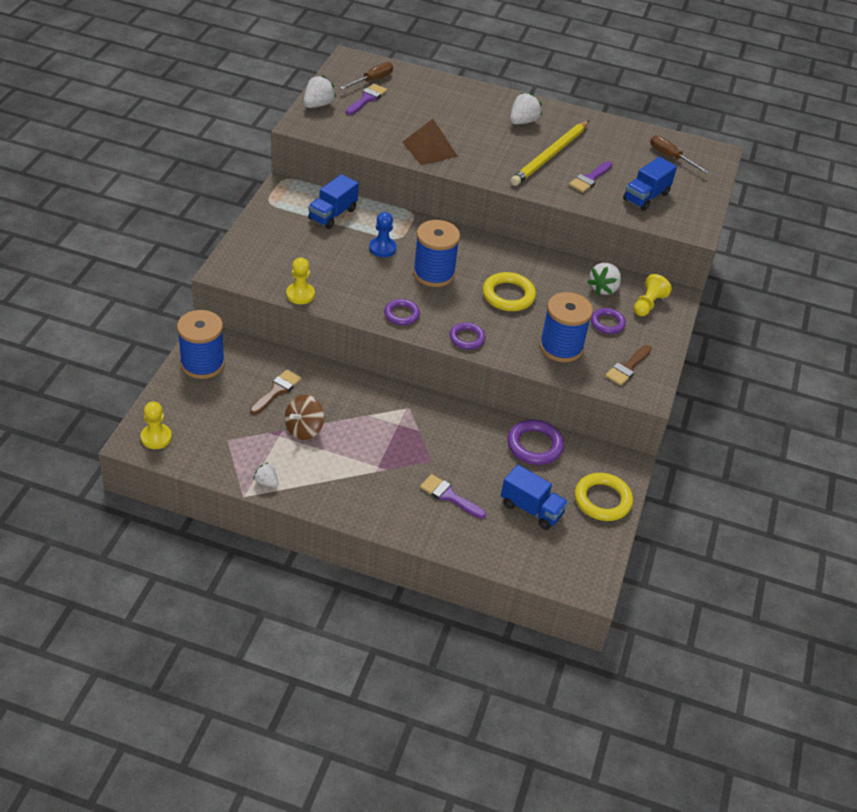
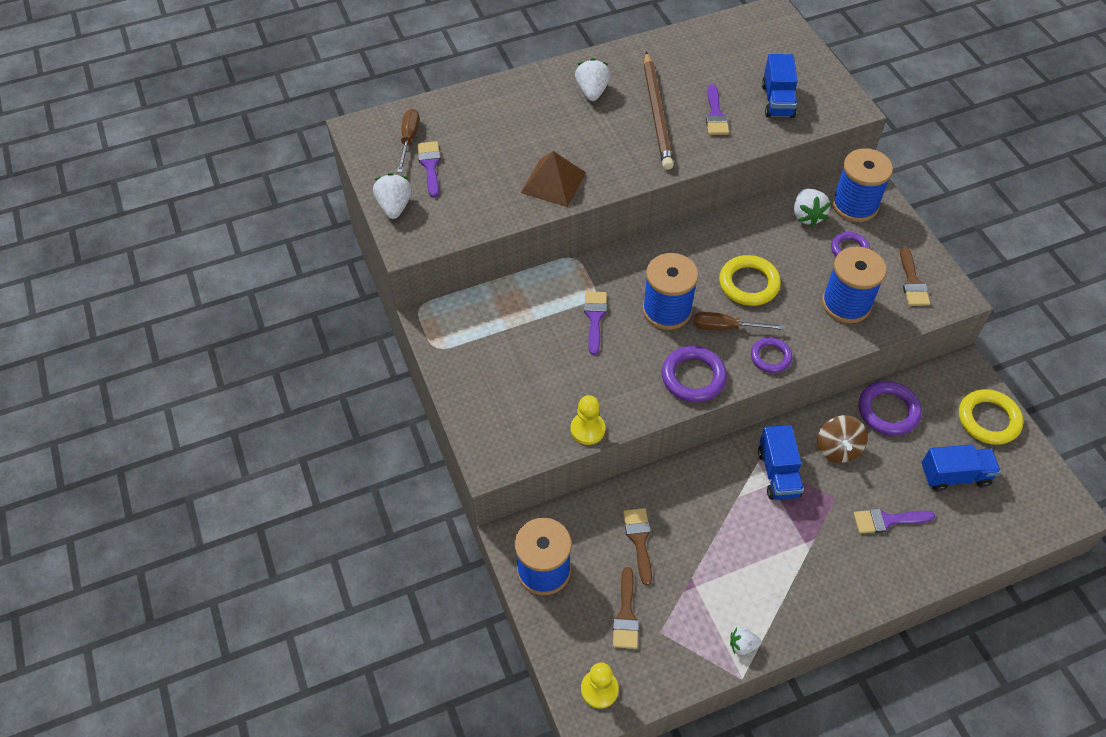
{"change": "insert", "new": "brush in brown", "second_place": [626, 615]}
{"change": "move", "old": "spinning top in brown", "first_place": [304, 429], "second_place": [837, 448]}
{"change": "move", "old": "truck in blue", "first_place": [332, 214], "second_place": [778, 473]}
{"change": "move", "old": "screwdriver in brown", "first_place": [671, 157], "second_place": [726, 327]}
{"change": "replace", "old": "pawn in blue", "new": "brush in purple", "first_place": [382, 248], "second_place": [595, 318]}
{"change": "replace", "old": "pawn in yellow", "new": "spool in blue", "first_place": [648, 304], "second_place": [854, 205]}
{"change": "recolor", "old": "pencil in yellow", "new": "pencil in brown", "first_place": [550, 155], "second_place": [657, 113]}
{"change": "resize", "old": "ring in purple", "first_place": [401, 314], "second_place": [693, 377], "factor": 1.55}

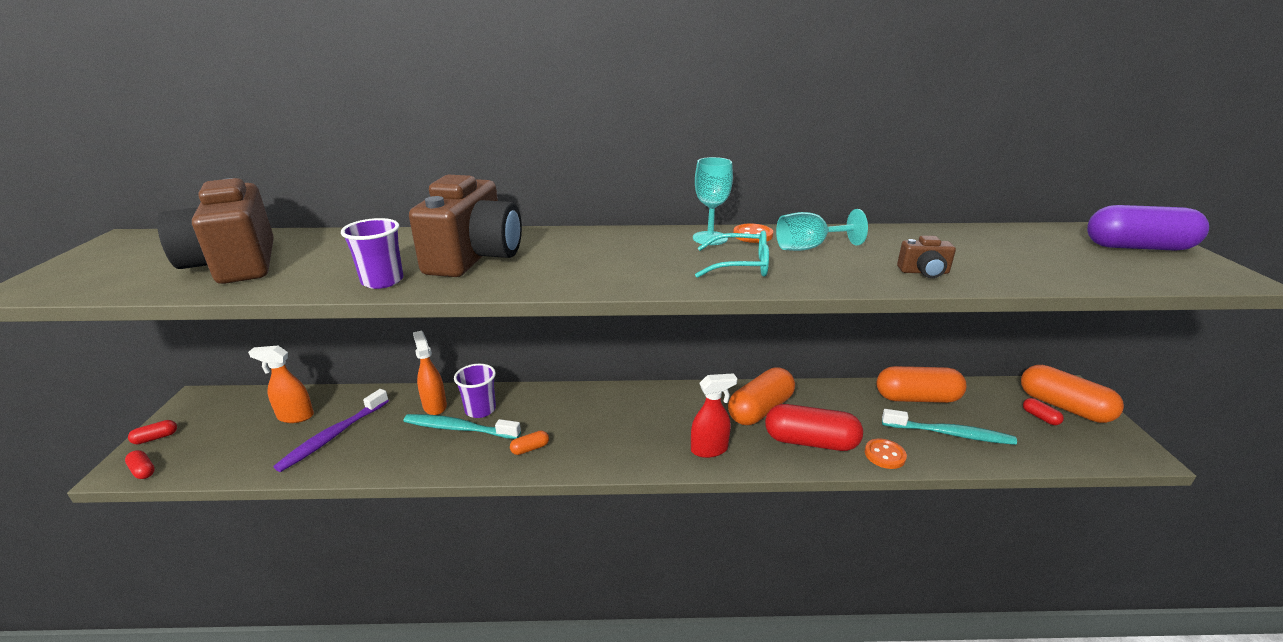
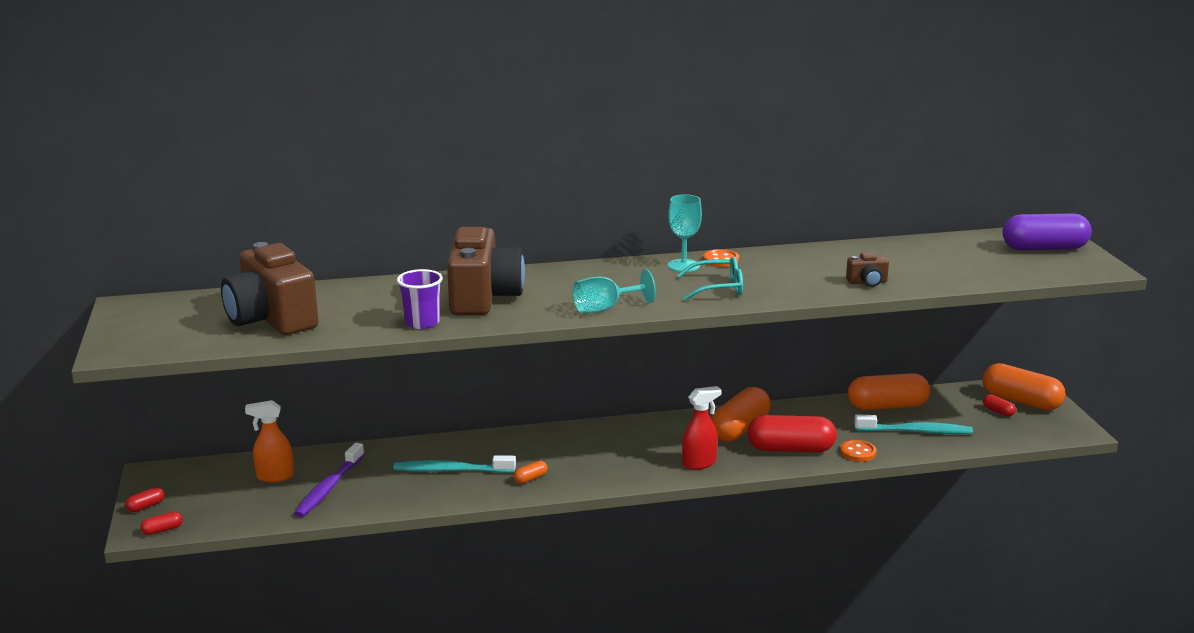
{"change": "delete", "old": "spray bottle in orange", "first_place": [434, 406]}
{"change": "delete", "old": "cup in purple", "first_place": [480, 410]}
{"change": "move", "old": "goblet in turquoise", "first_place": [809, 248], "second_place": [605, 309]}
{"change": "rotate", "old": "capsule in red", "first_place": [143, 470], "second_place": [162, 530], "degrees": -60}

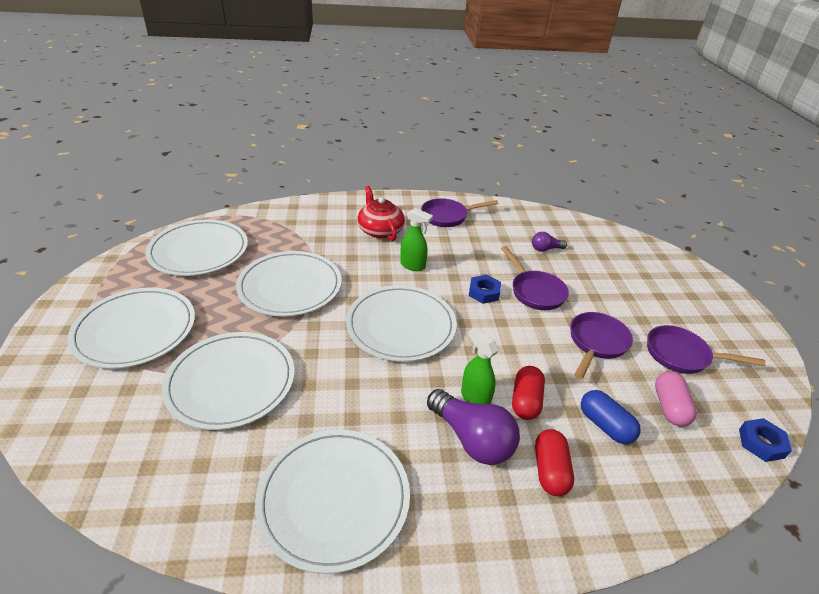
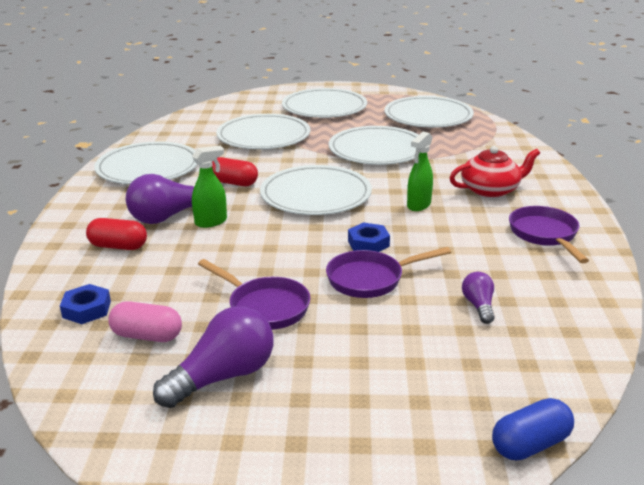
{"change": "move", "old": "capsule in red", "first_place": [525, 401], "second_place": [233, 183]}
{"change": "move", "old": "capsule in blue", "first_place": [605, 425], "second_place": [530, 444]}
{"change": "move", "old": "nut in blue", "first_place": [761, 443], "second_place": [87, 309]}
{"change": "replace", "old": "pan in purple", "new": "light bulb in purple", "first_place": [682, 355], "second_place": [223, 376]}

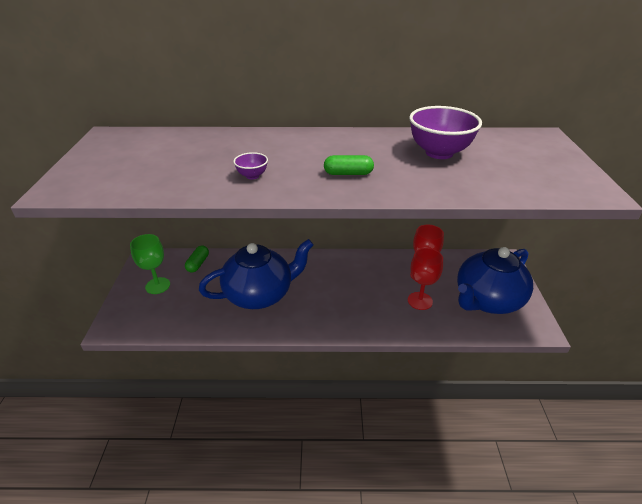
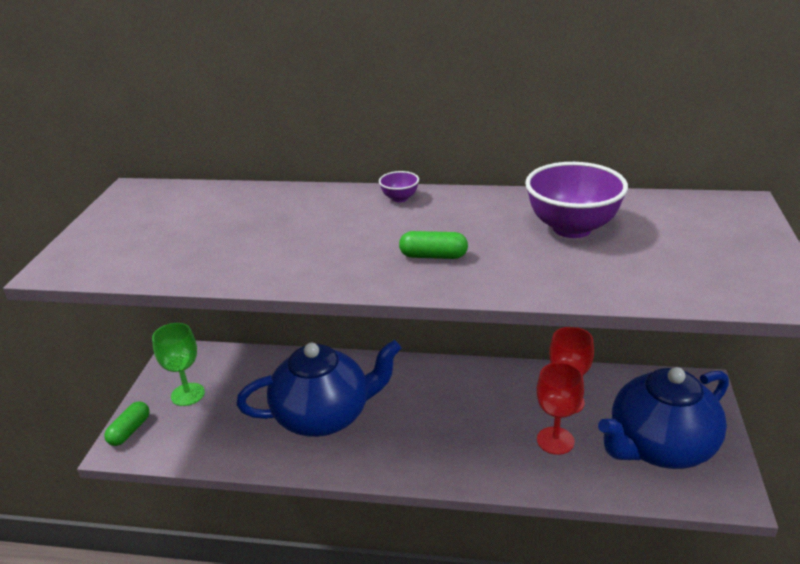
{"change": "move", "old": "capsule in green", "first_place": [198, 264], "second_place": [130, 431]}
{"change": "move", "old": "bowl in purple", "first_place": [252, 176], "second_place": [399, 198]}

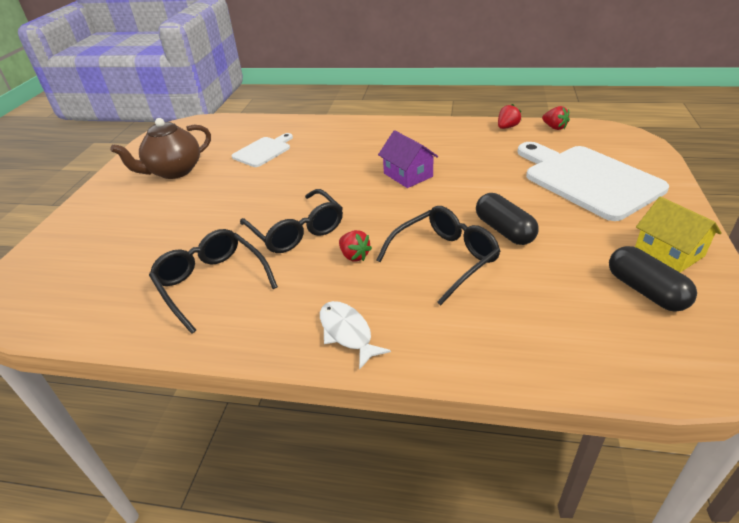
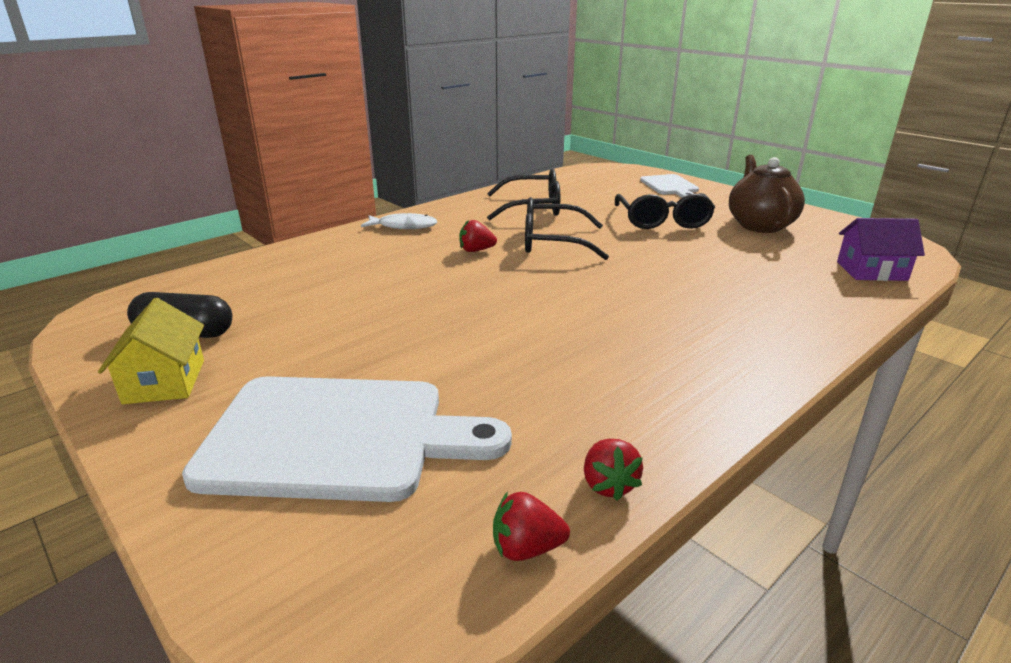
{"change": "delete", "old": "capsule in black", "first_place": [504, 230]}
{"change": "move", "old": "cutting board in white", "first_place": [263, 151], "second_place": [670, 186]}
{"change": "move", "old": "glasses in black", "first_place": [444, 259], "second_place": [662, 220]}
{"change": "move", "old": "house in purple", "first_place": [408, 175], "second_place": [871, 271]}
{"change": "rotate", "old": "house in yellow", "first_place": [669, 252], "second_place": [165, 381], "degrees": 75}

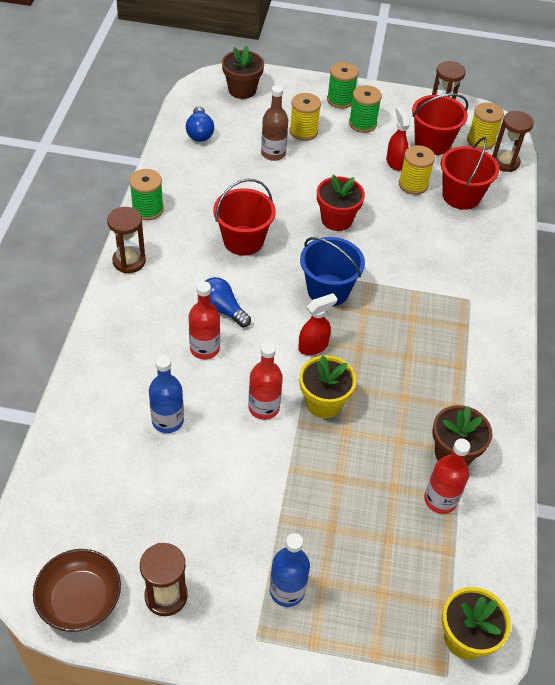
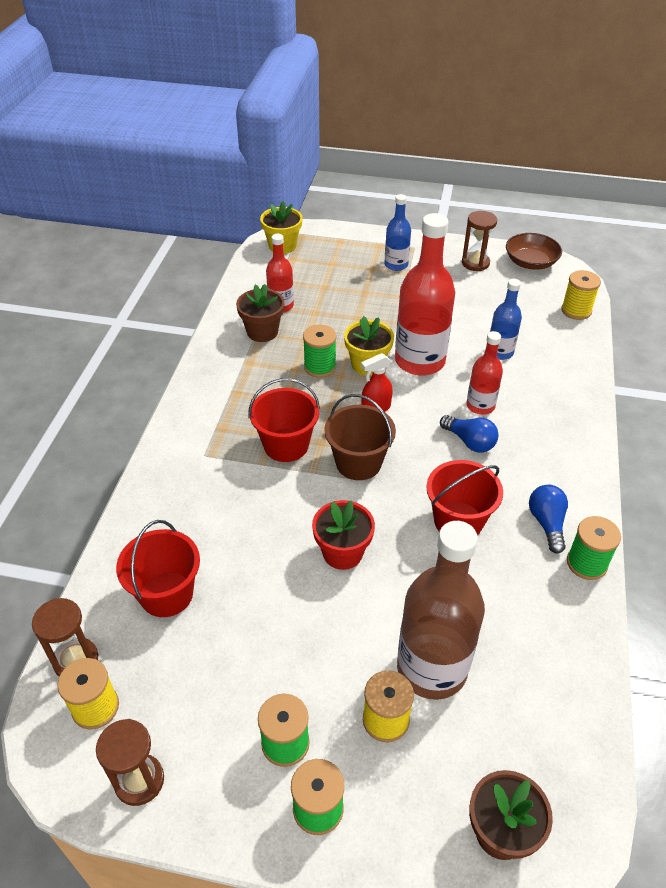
{"change": "delete", "old": "hourglass in brown", "first_place": [129, 261]}
{"change": "delete", "old": "spray bottle in red", "first_place": [395, 162]}
{"change": "insert", "new": "spool in green", "second_place": [320, 367]}
{"change": "move", "old": "light bulb in blue", "first_place": [199, 133], "second_place": [547, 523]}
{"change": "move", "old": "spool in yellow", "first_place": [413, 185], "second_place": [576, 311]}
{"change": "move", "old": "bucket in red", "first_place": [432, 143], "second_place": [286, 445]}
{"change": "recolor", "old": "bucket in blue", "new": "bucket in brown", "first_place": [328, 290], "second_place": [358, 463]}
{"change": "resize", "old": "bottle in red", "first_place": [264, 407], "second_place": [419, 361], "factor": 1.86}
{"change": "resize", "old": "bottle in brown", "first_place": [273, 153], "second_place": [432, 668], "factor": 1.86}

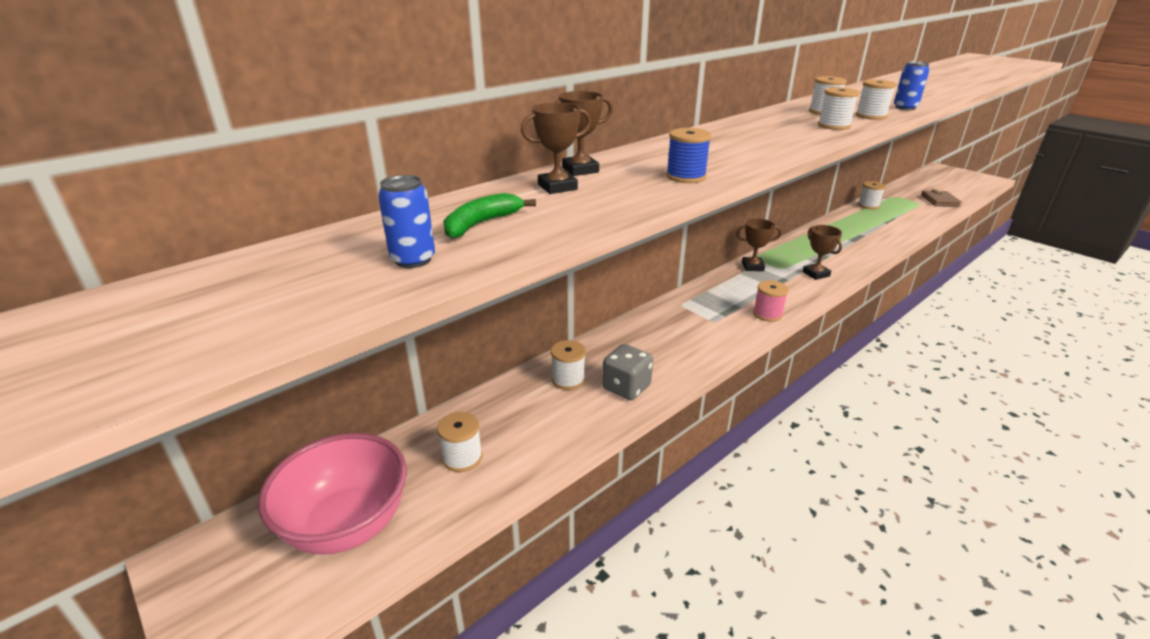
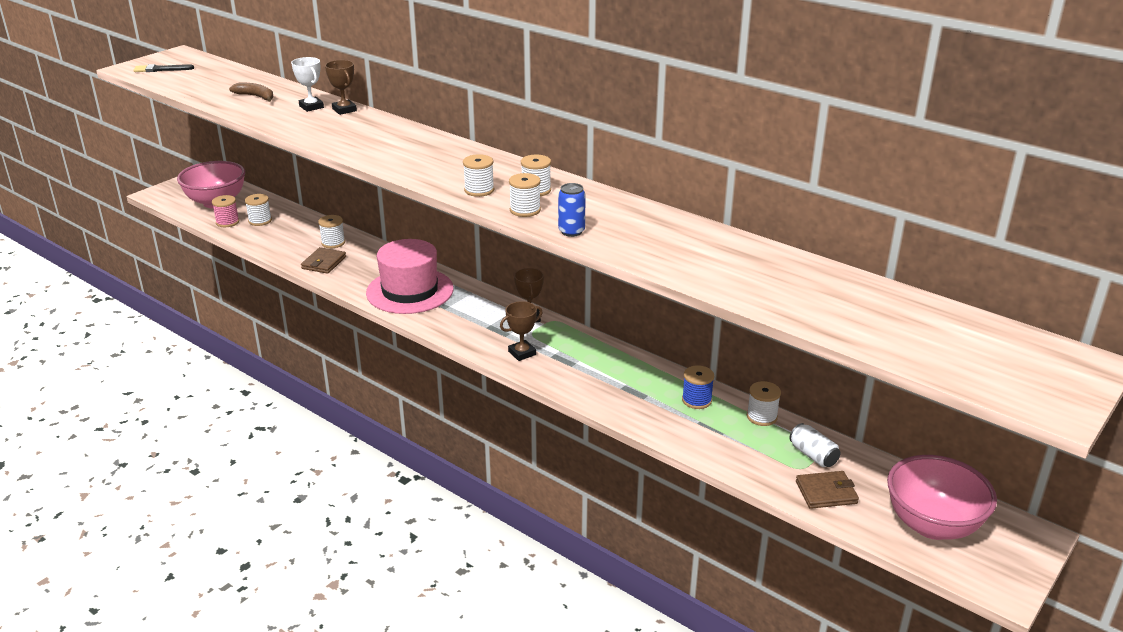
{"change": "delete", "old": "can in blue", "first_place": [413, 260]}
{"change": "insert", "new": "brush in black", "second_place": [161, 69]}
{"change": "insert", "new": "hat in pink", "second_place": [410, 291]}
{"change": "insert", "new": "can in white", "second_place": [813, 455]}
{"change": "insert", "new": "bowl in pink", "second_place": [932, 525]}
{"change": "move", "old": "spool in blue", "first_place": [685, 177], "second_place": [696, 400]}
{"change": "move", "old": "spool in pink", "first_place": [767, 314], "second_place": [227, 222]}
{"change": "replace", "old": "dice in grey", "new": "wallet in brown", "first_place": [626, 387], "second_place": [324, 263]}
{"change": "recolor", "old": "banana in green", "new": "banana in brown", "first_place": [481, 224], "second_place": [256, 97]}
{"change": "recolor", "old": "trophy in brown", "new": "trophy in white", "first_place": [557, 187], "second_place": [311, 107]}

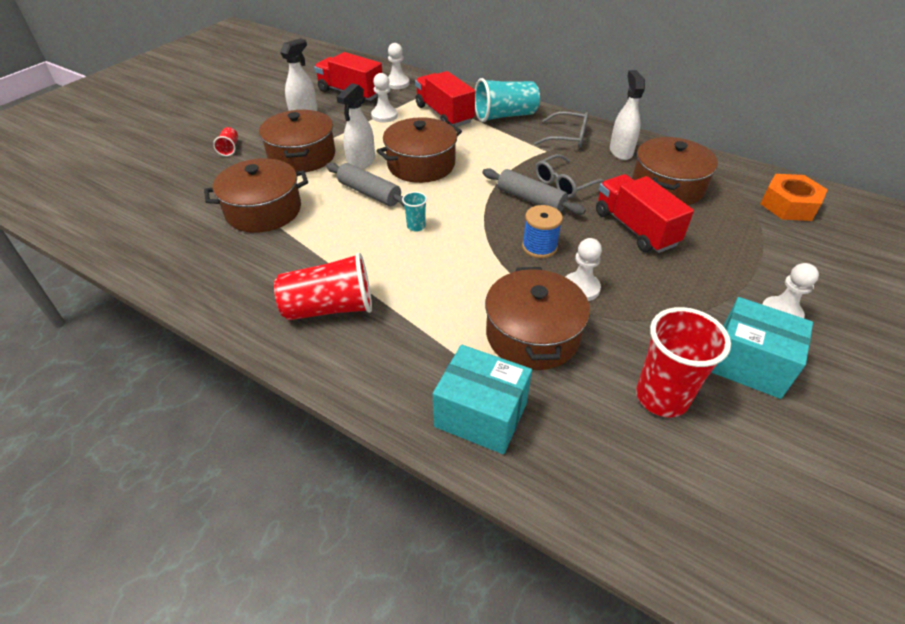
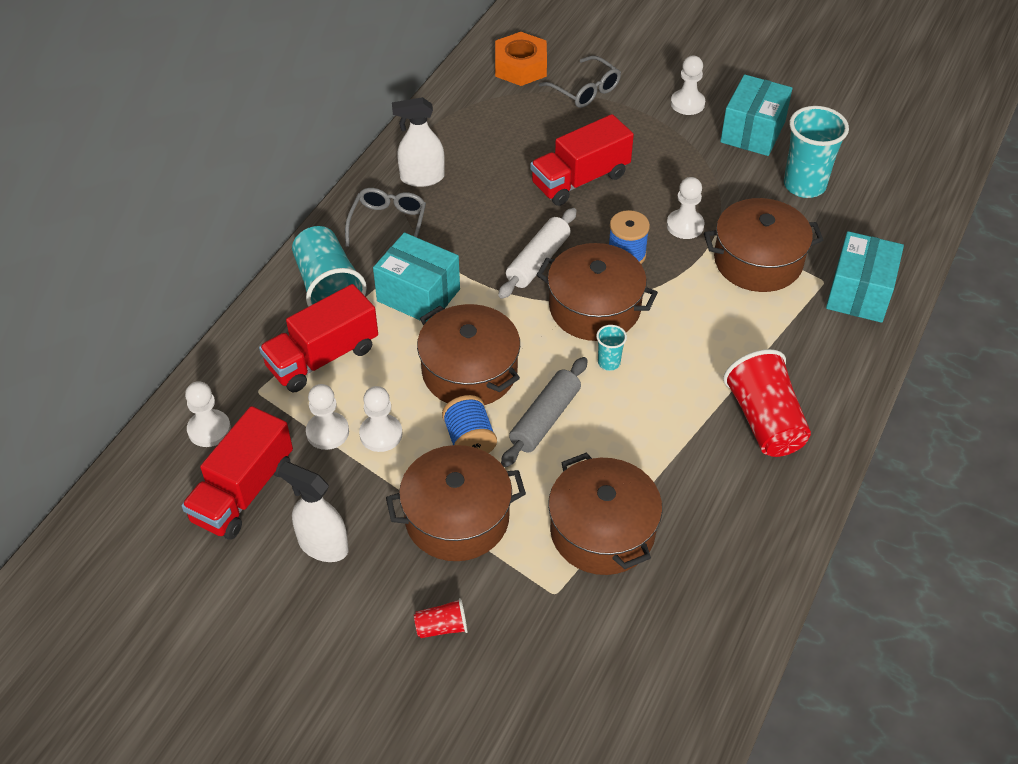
{"change": "insert", "new": "pawn in white", "second_place": [381, 434]}
{"change": "insert", "new": "box in turquoise", "second_place": [418, 295]}
{"change": "move", "old": "glasses in grey", "first_place": [564, 184], "second_place": [585, 90]}
{"change": "move", "old": "pot in brown", "first_place": [667, 186], "second_place": [594, 308]}
{"change": "replace", "old": "spray bottle in white", "new": "spool in blue", "first_place": [361, 162], "second_place": [469, 440]}
{"change": "recolor", "old": "rolling pin in grey", "new": "rolling pin in white", "first_place": [530, 199], "second_place": [538, 261]}
{"change": "recolor", "old": "cup in red", "new": "cup in turquoise", "first_place": [661, 397], "second_place": [804, 185]}

